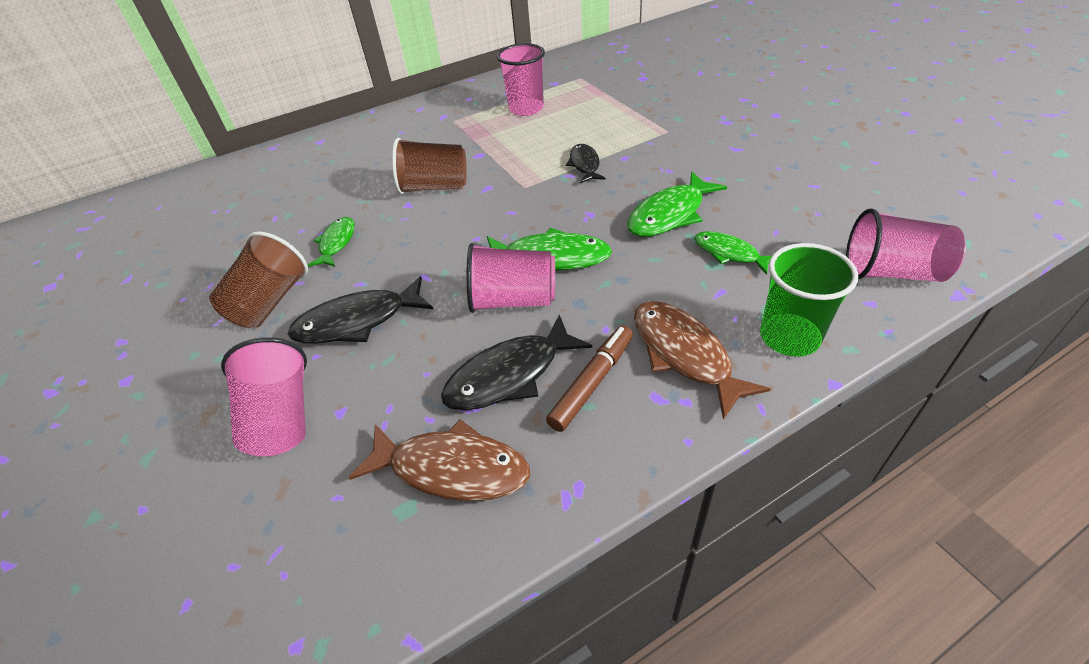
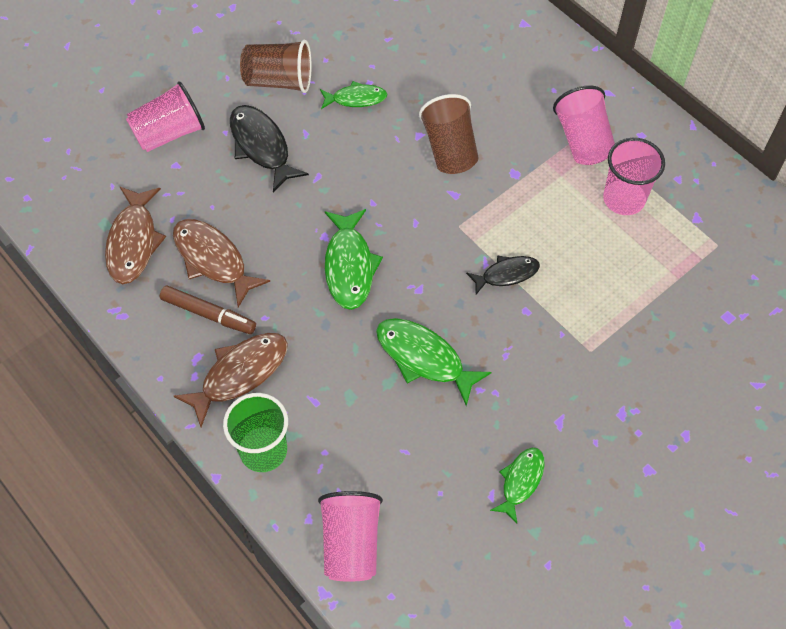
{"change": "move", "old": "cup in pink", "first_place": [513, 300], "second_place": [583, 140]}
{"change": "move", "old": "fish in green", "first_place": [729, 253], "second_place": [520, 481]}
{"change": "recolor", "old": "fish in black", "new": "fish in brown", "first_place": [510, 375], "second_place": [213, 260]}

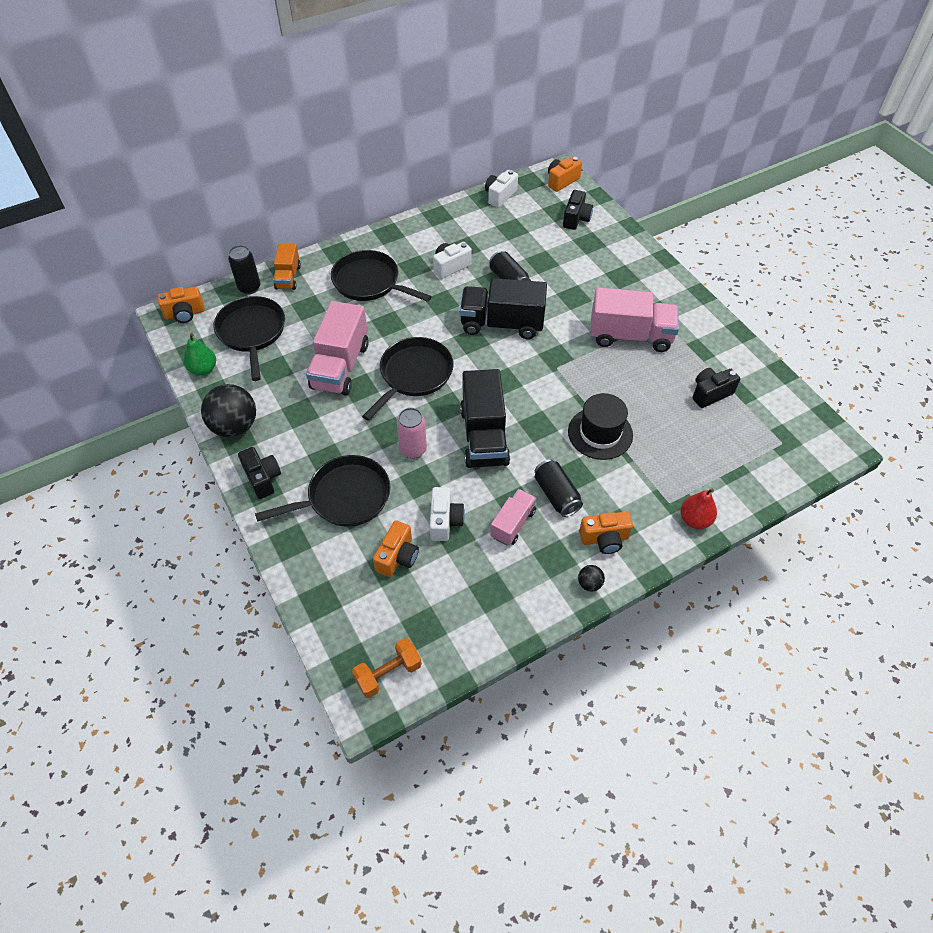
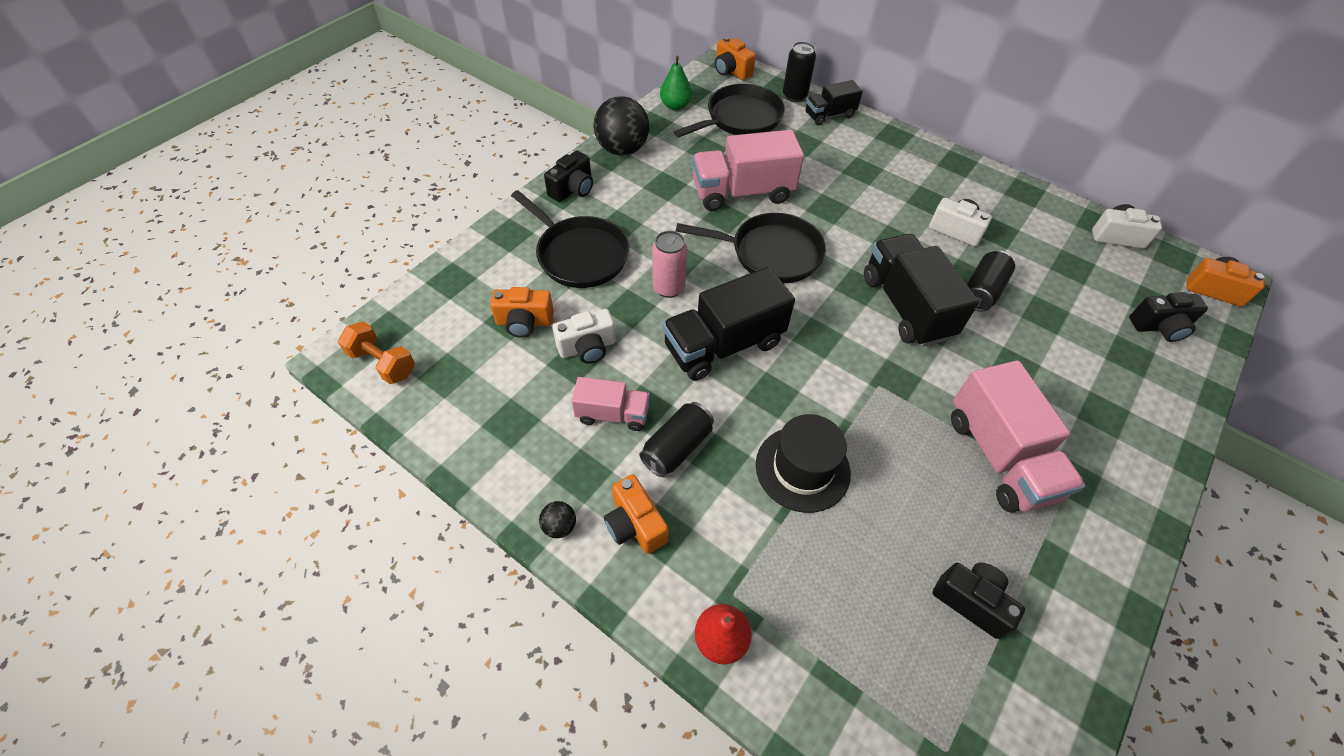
{"change": "delete", "old": "pan in black", "first_place": [369, 282]}
{"change": "recolor", "old": "truck in orange", "new": "truck in black", "first_place": [288, 277], "second_place": [829, 115]}

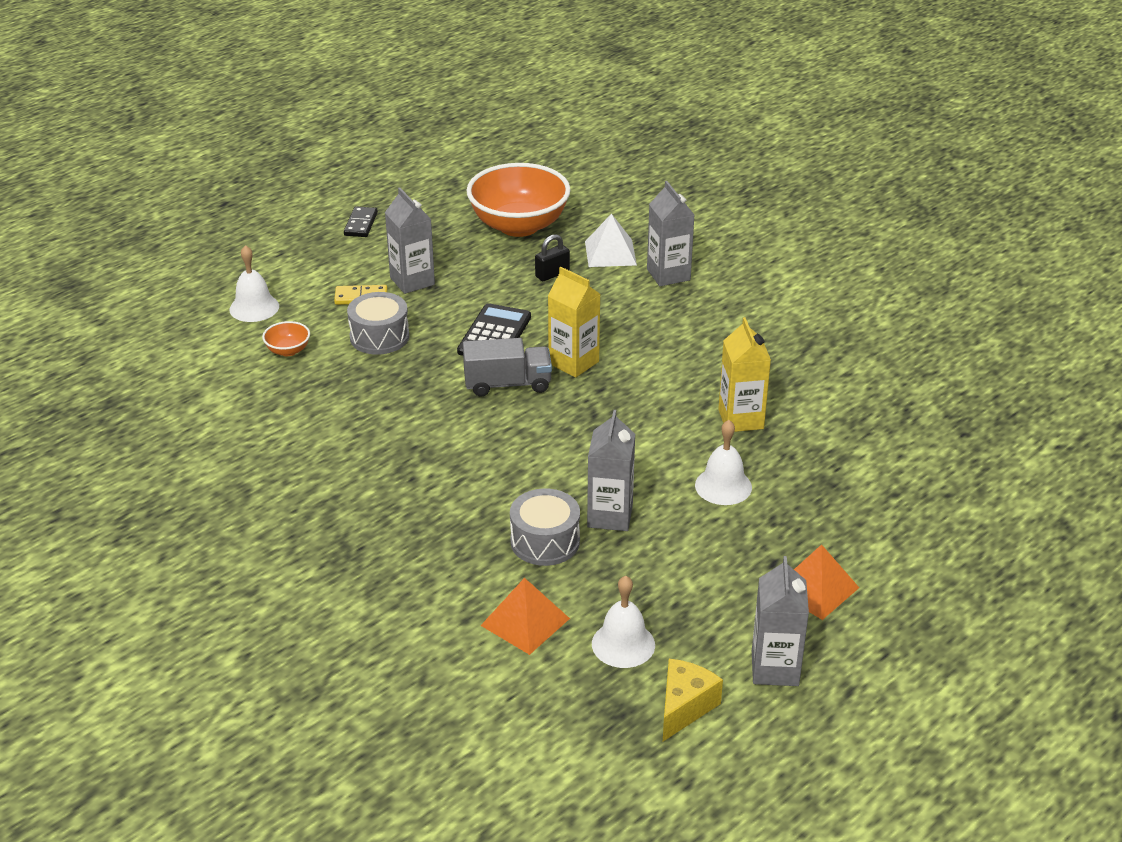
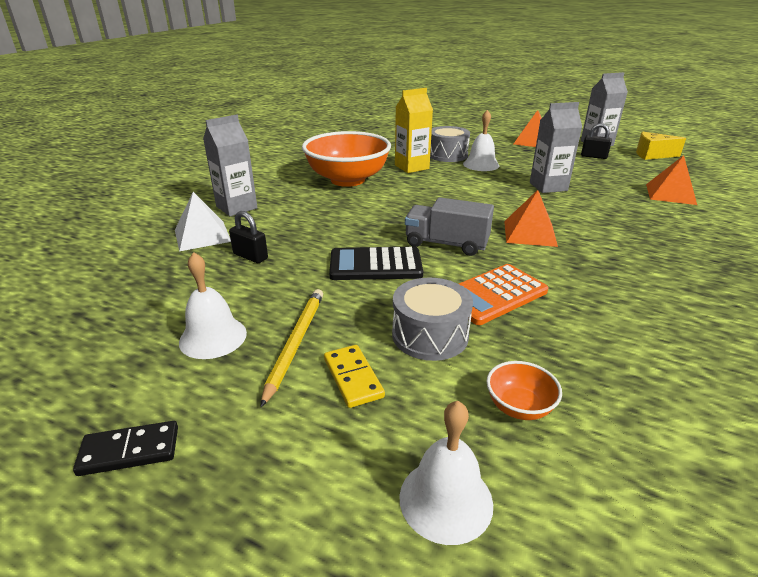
{"change": "delete", "old": "carton in yellow", "first_place": [573, 362]}
{"change": "insert", "new": "calculator in orange", "second_place": [493, 294]}
{"change": "insert", "new": "pyramid in orange", "second_place": [530, 233]}
{"change": "insert", "new": "padlock in black", "second_place": [593, 156]}
{"change": "move", "old": "bowl in orange", "first_place": [519, 226], "second_place": [347, 180]}
{"change": "move", "old": "drum in grey", "first_place": [545, 541], "second_place": [447, 155]}
{"change": "move", "old": "bell in white", "first_place": [623, 644], "second_place": [213, 337]}
{"change": "replace", "old": "carton in grey", "new": "pencil in yellow", "first_place": [412, 281], "second_place": [295, 343]}
{"change": "rotate", "old": "truck in grey", "first_place": [507, 384], "second_place": [446, 244], "degrees": -45}

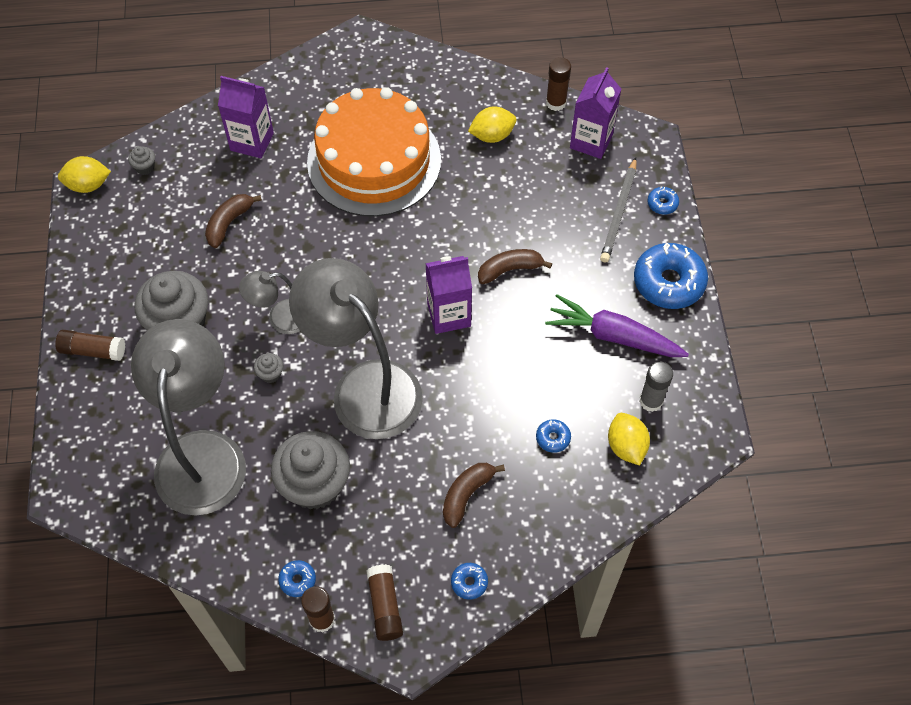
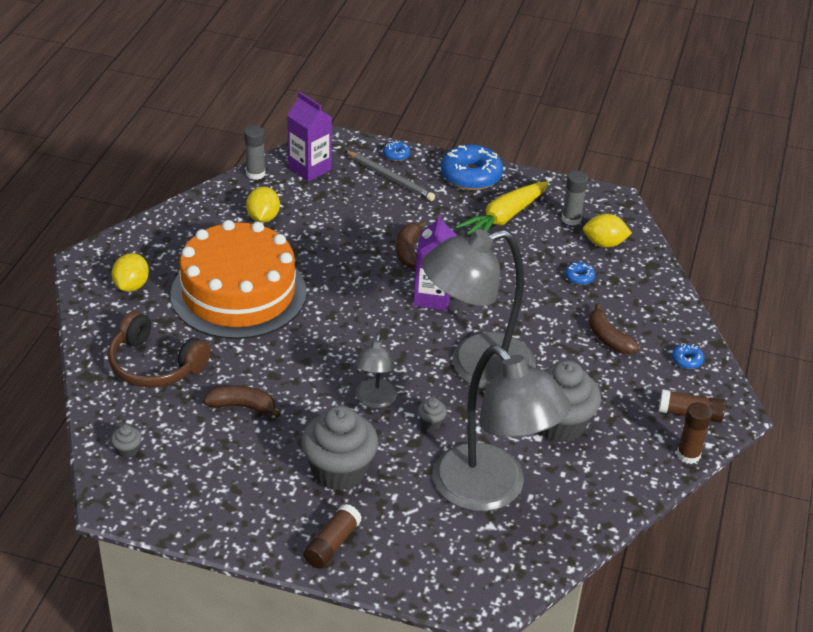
{"change": "delete", "old": "donut in blue", "first_place": [297, 580]}
{"change": "move", "old": "lemon in yellow", "first_place": [88, 185], "second_place": [132, 285]}
{"change": "replace", "old": "carton in purple", "new": "headphones in brown", "first_place": [252, 142], "second_place": [155, 365]}
{"change": "recolor", "old": "carrot in purple", "new": "carrot in yellow", "first_place": [613, 336], "second_place": [504, 218]}
{"change": "recolor", "old": "glue stick in brown", "new": "glue stick in grey", "first_place": [556, 103], "second_place": [255, 174]}
{"change": "rotate", "old": "lamp in grey", "first_place": [202, 453], "second_place": [491, 490], "degrees": -150}
{"change": "rotate", "old": "banana in brown", "first_place": [229, 223], "second_place": [242, 406], "degrees": 135}

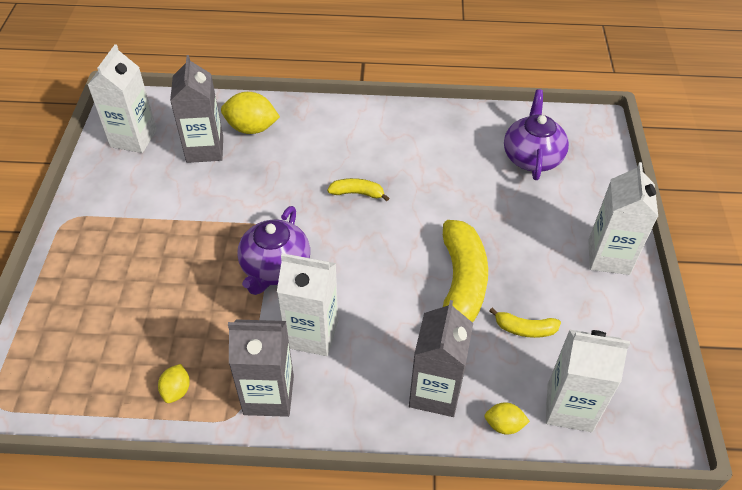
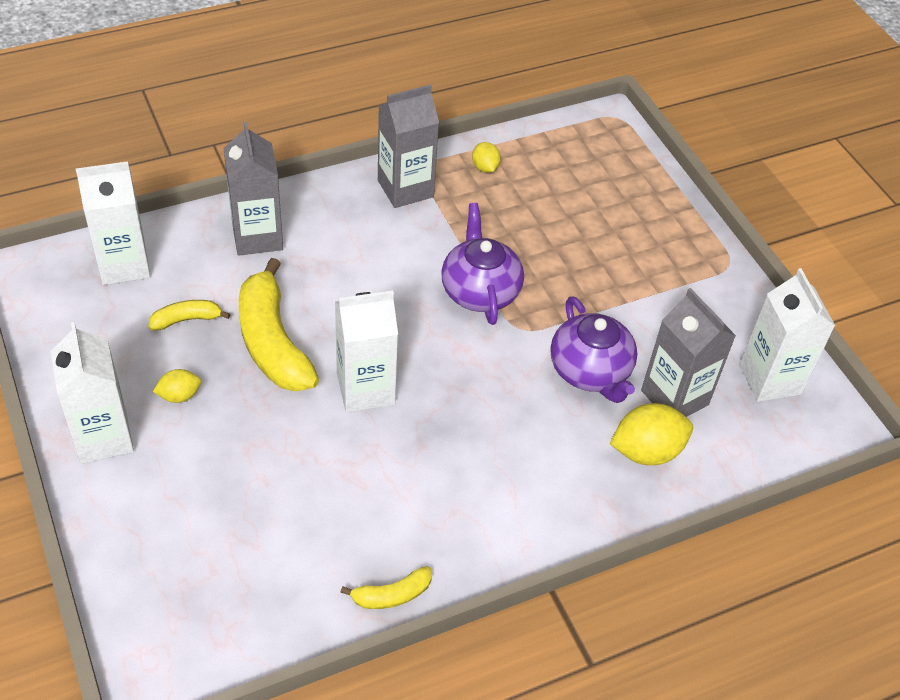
{"change": "move", "old": "carton in white", "first_place": [312, 334], "second_place": [365, 389]}
{"change": "move", "old": "banana in yellow", "first_place": [357, 193], "second_place": [391, 595]}
{"change": "move", "old": "lemon in yellow", "first_place": [504, 425], "second_place": [179, 395]}
{"change": "move", "old": "teapot in purple", "first_place": [532, 157], "second_place": [590, 371]}

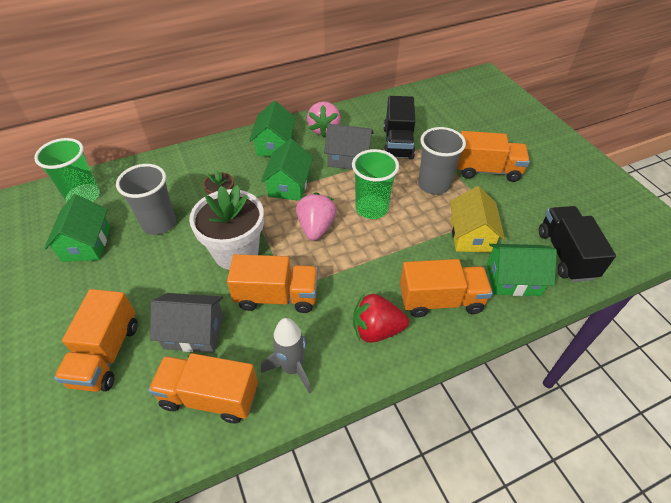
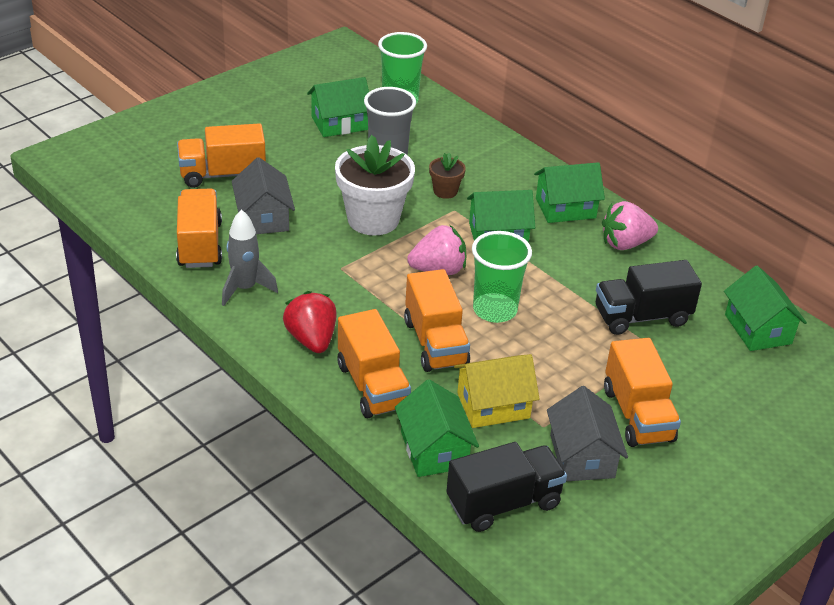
{"change": "delete", "old": "cup in grey", "first_place": [433, 185]}
{"change": "insert", "new": "house in green", "second_place": [758, 329]}
{"change": "move", "old": "truck in orange", "first_place": [277, 296], "second_place": [435, 343]}
{"change": "move", "old": "house in grey", "first_place": [348, 158], "second_place": [582, 456]}

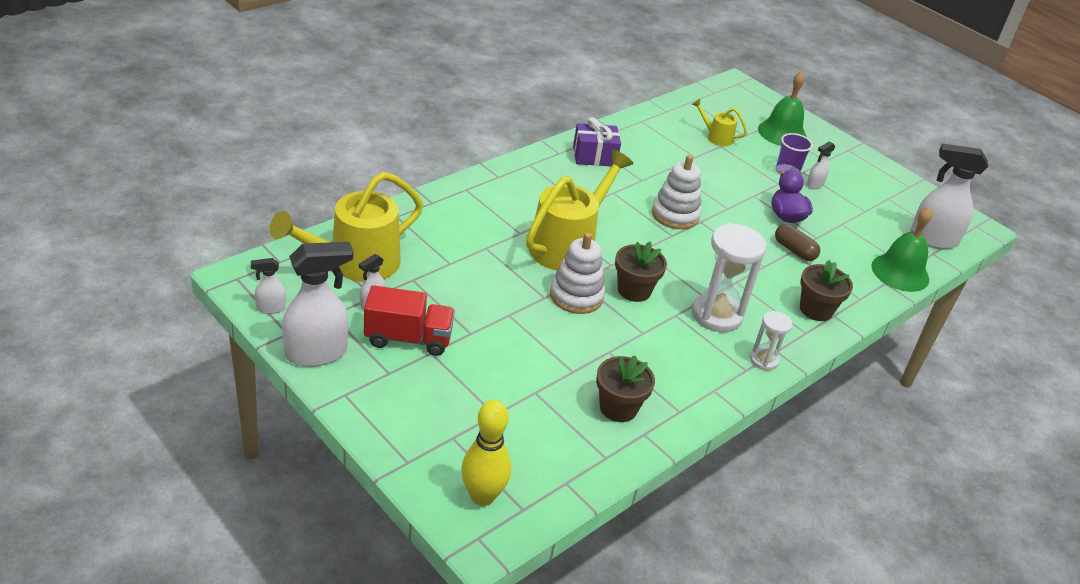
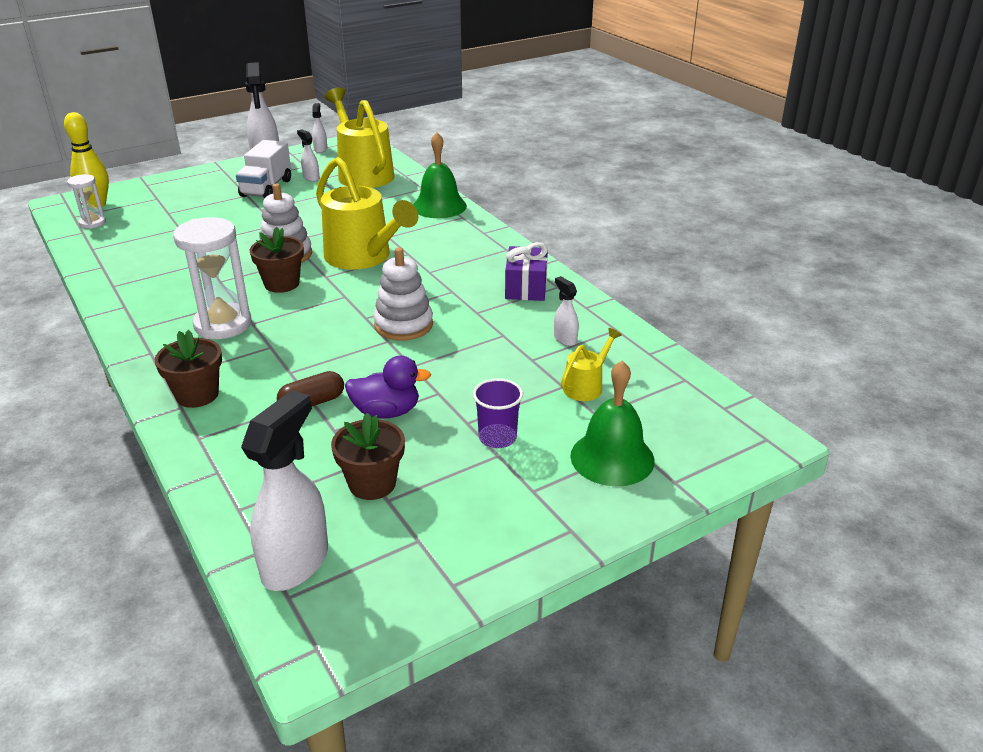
{"change": "move", "old": "flower pot in brown", "first_place": [618, 408], "second_place": [372, 483]}
{"change": "move", "old": "hourglass in white", "first_place": [763, 360], "second_place": [92, 223]}
{"change": "move", "old": "spray bottle in white", "first_place": [814, 185], "second_place": [565, 339]}
{"change": "move", "old": "bell in green", "first_place": [900, 272], "second_place": [439, 206]}
{"change": "recolor", "old": "truck in red", "new": "truck in white", "first_place": [408, 338], "second_place": [266, 188]}

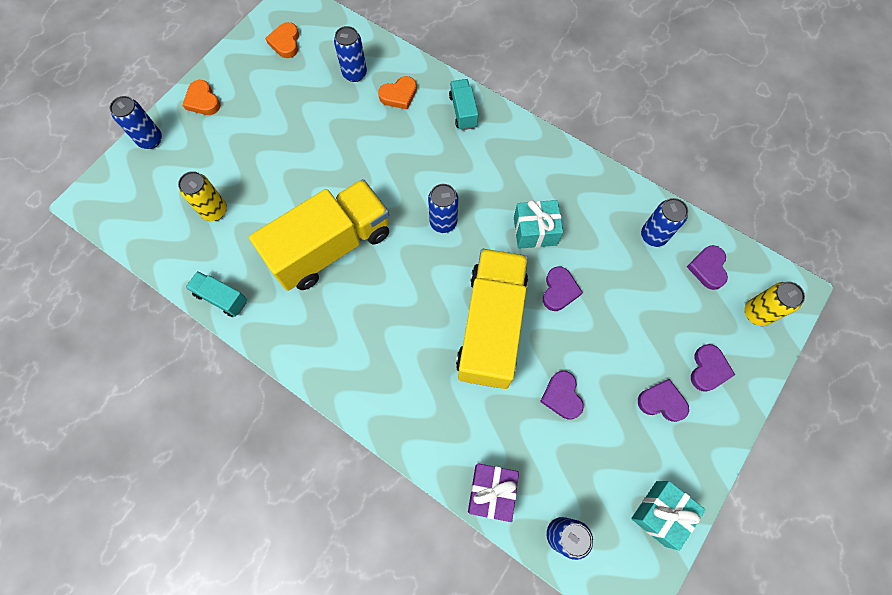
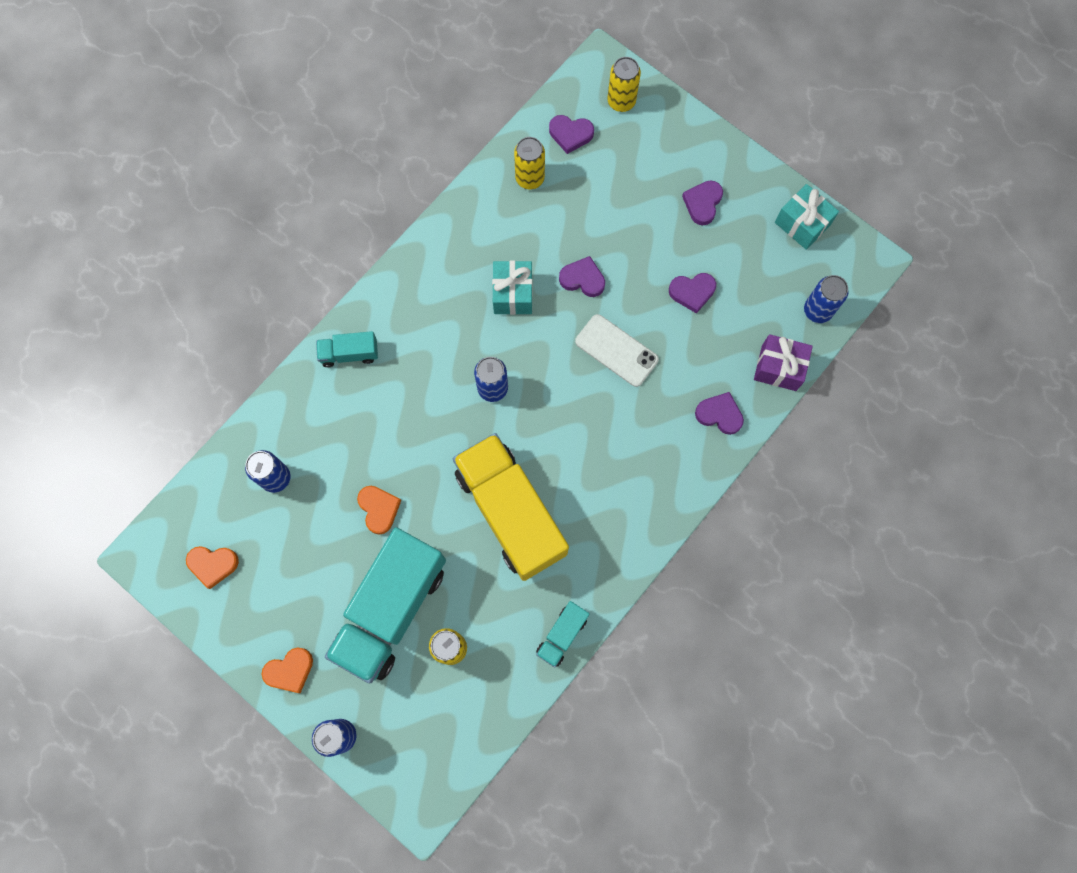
{"change": "insert", "new": "truck in turquoise", "second_place": [391, 609]}
{"change": "move", "old": "heart in orange", "first_place": [399, 95], "second_place": [379, 509]}
{"change": "move", "old": "heart in purple", "first_place": [708, 369], "second_place": [719, 414]}
{"change": "replace", "old": "truck in yellow", "new": "phone in white", "first_place": [491, 326], "second_place": [616, 350]}
{"change": "recolor", "old": "can in blue", "new": "can in yellow", "first_place": [653, 236], "second_place": [530, 178]}

